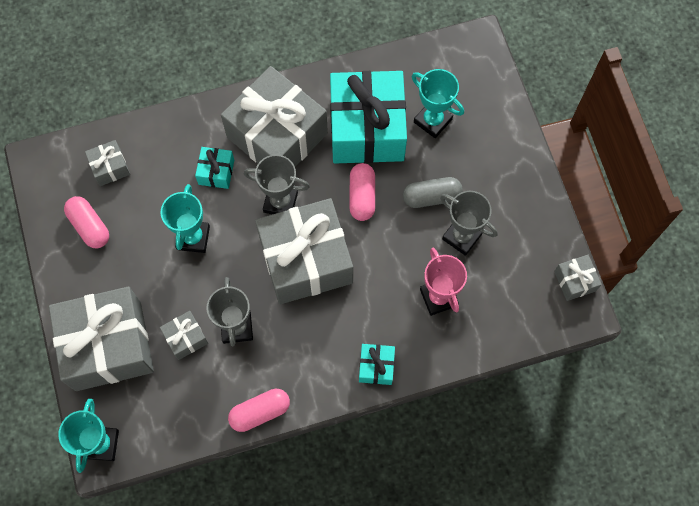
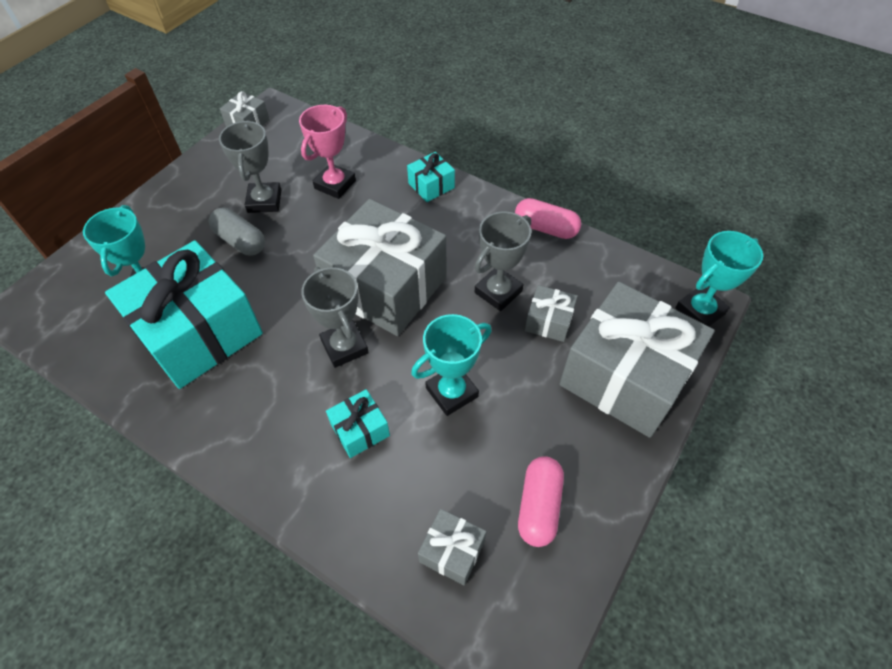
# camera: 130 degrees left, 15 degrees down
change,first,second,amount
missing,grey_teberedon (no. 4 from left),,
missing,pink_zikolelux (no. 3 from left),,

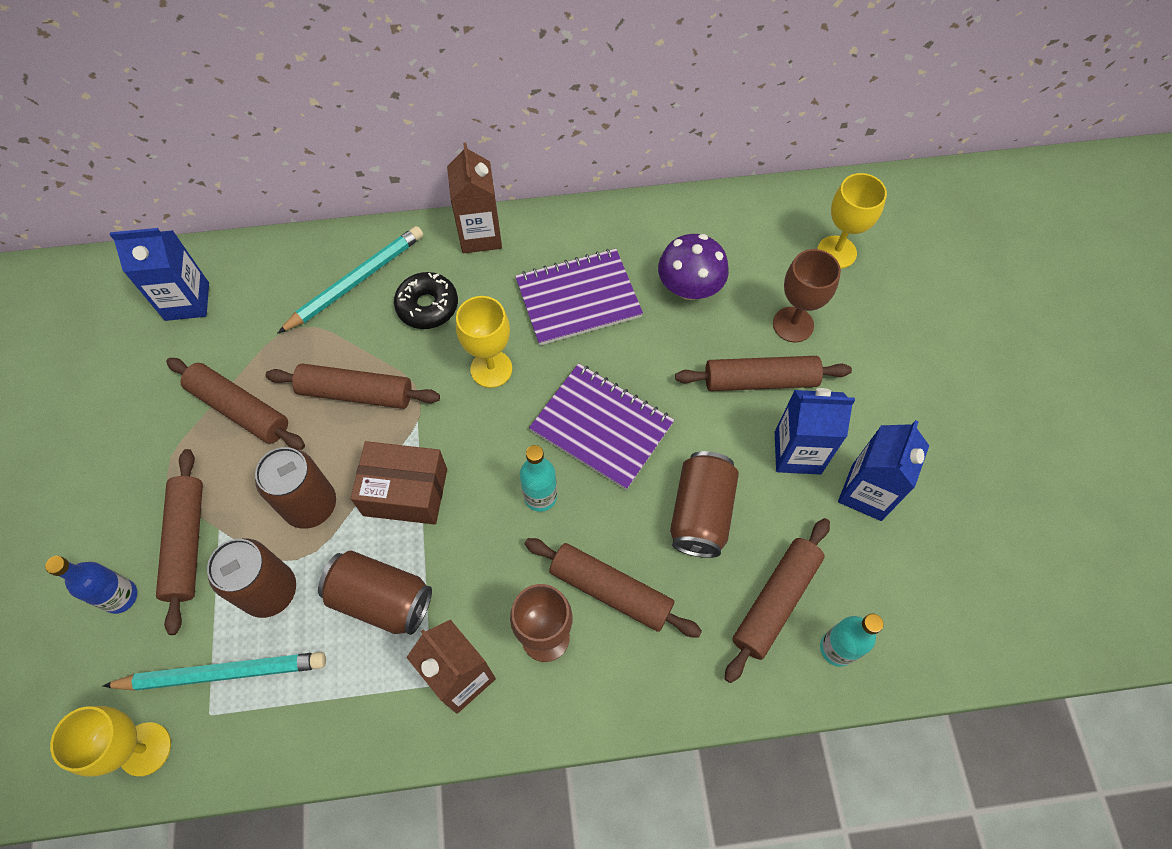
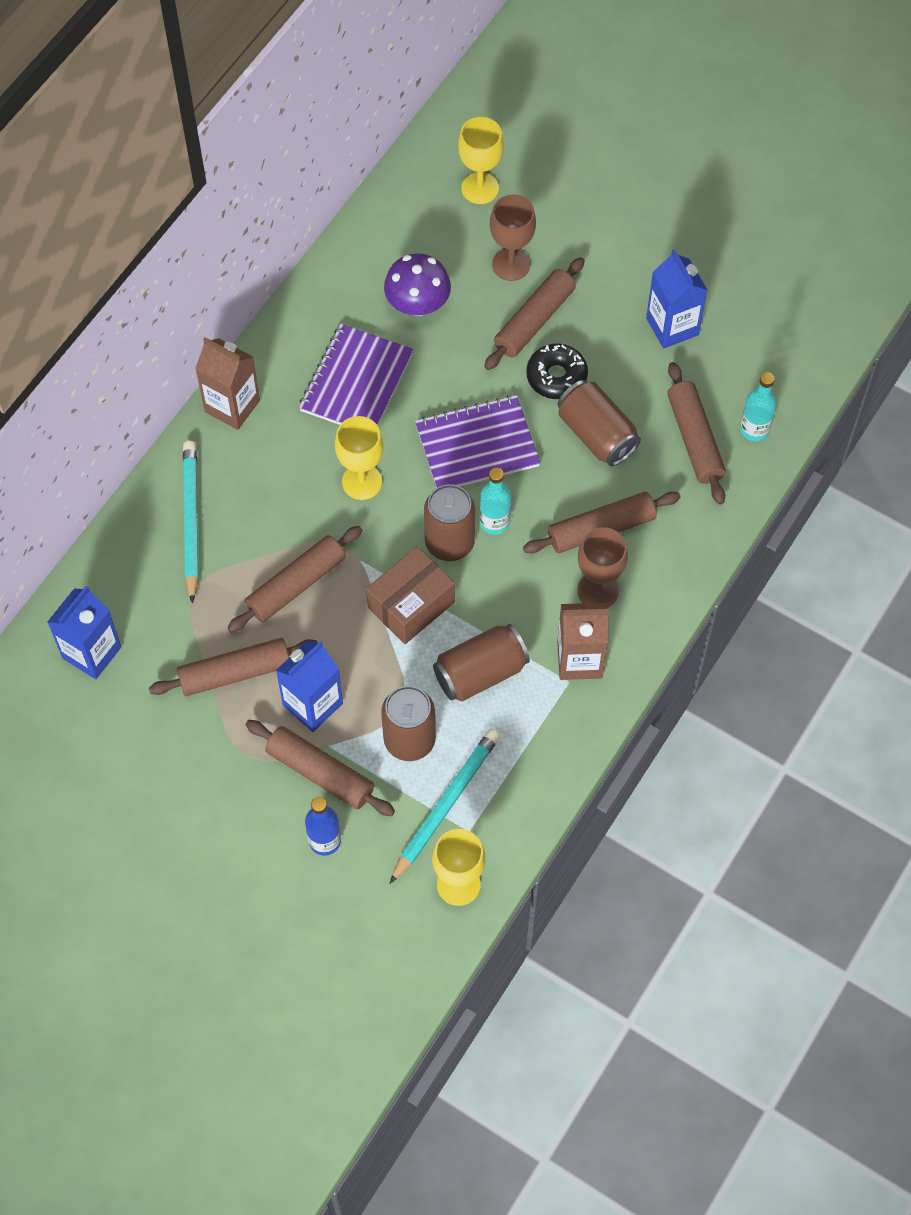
# camera: 50 degrees left, 0 degrees up
change,first,second,amount
relocated,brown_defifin (no. 2 from left),,
relocated,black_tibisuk,,
relocated,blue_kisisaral (no. 2 from left),,

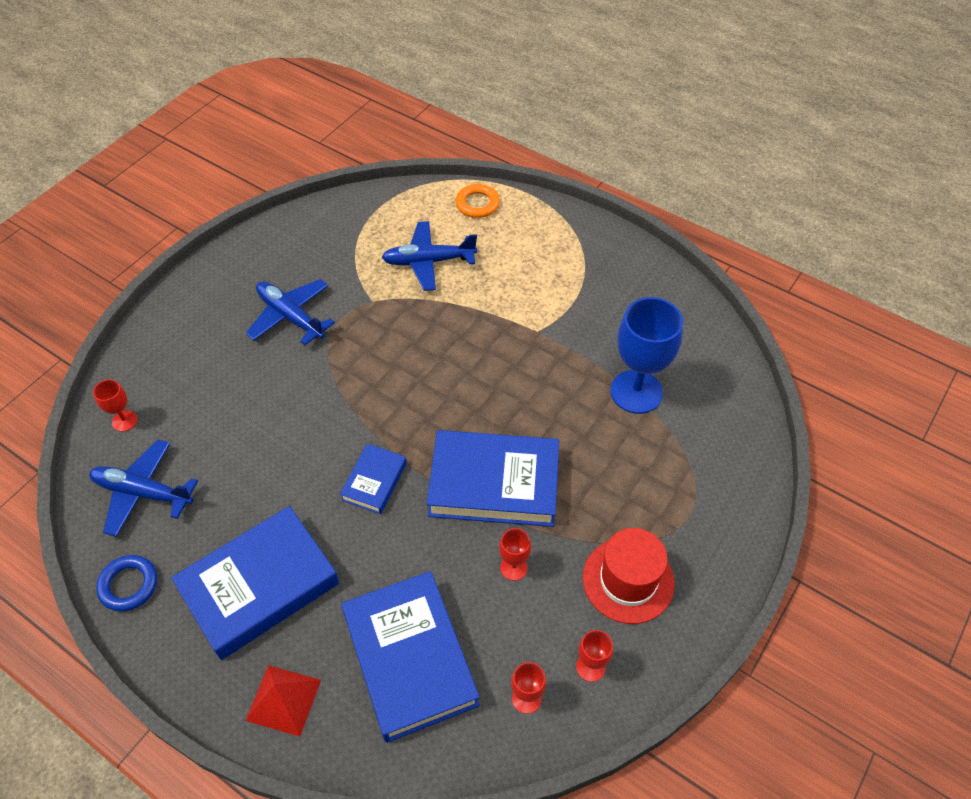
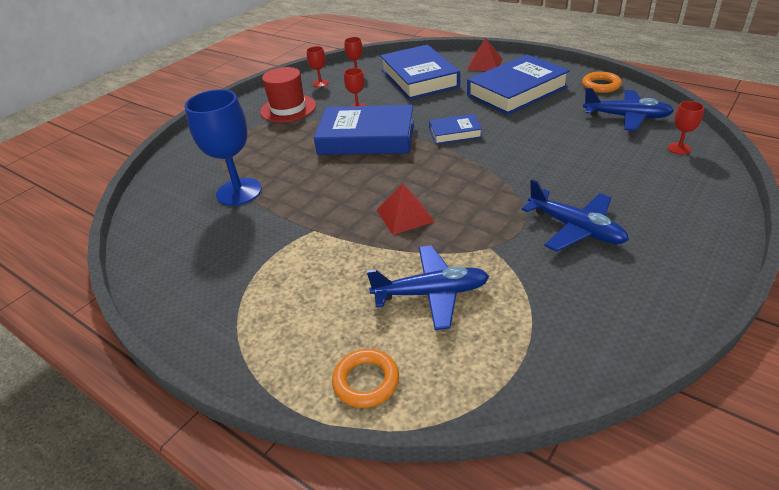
# camera: 175 degrees left, 15 degrees down
change,first,second,amount
colour,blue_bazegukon,orange_bazegukon (no. 2 from left),
spun,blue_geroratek (no. 2 from left in the first image),blue_geroratek (no. 3 from left),60 degrees clockwise
appeared,,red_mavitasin (no. 1 from left),

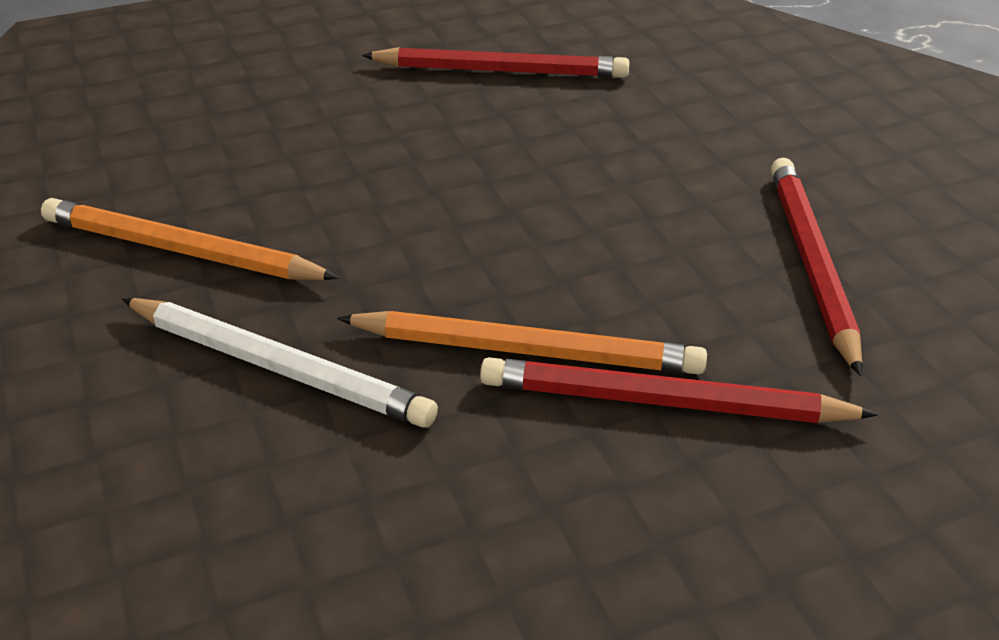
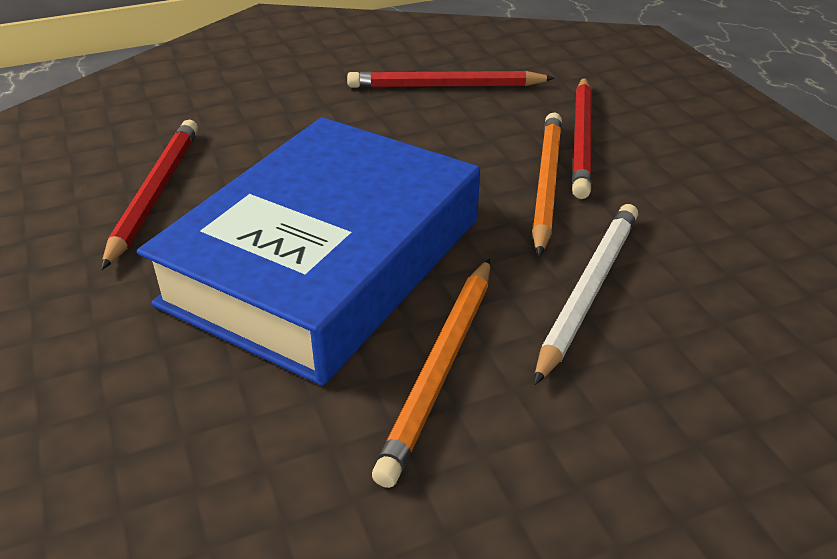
# camera: 90 degrees left, 0 degrees up
change,first,second,amount
appeared,,blue_geroratek,

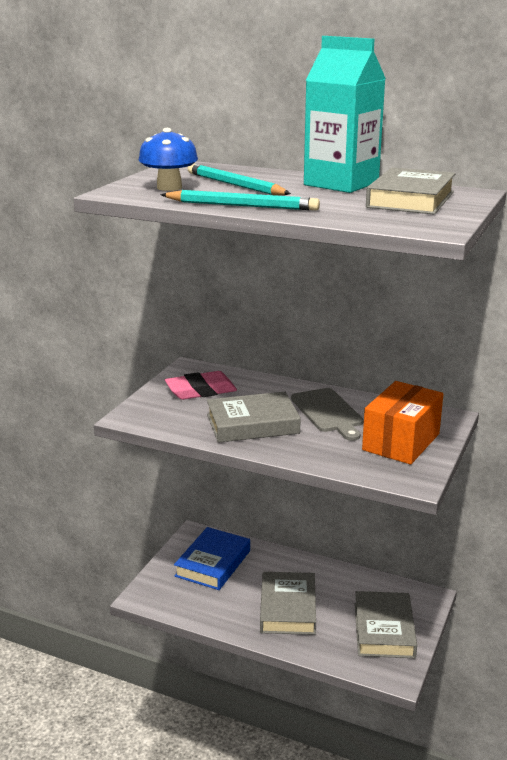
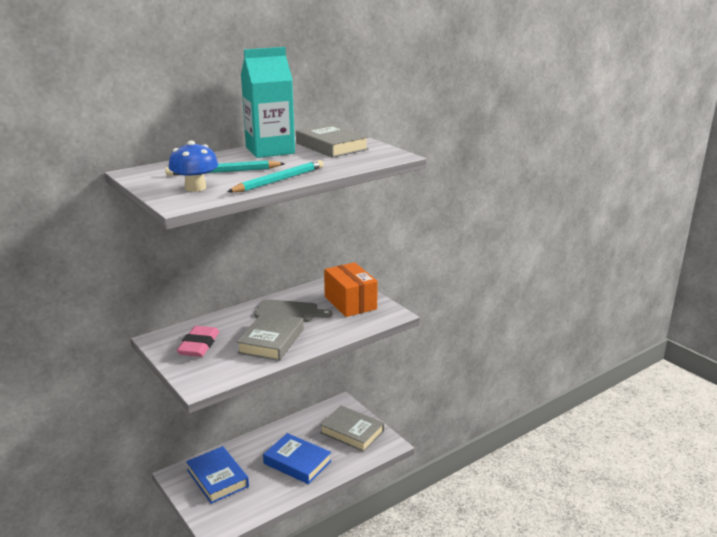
# camera: 60 degrees left, 0 degrees up
change,first,second,amount
colour,grey_geroratek (no. 2 from left),blue_geroratek (no. 2 from left),

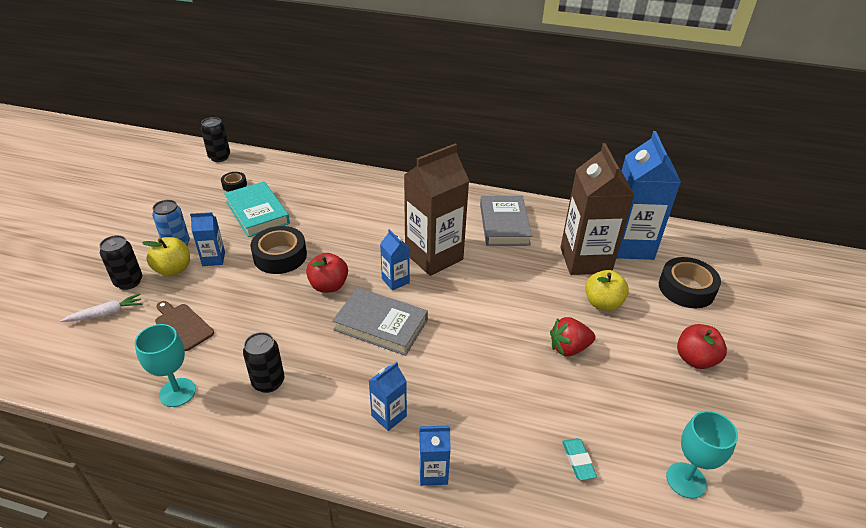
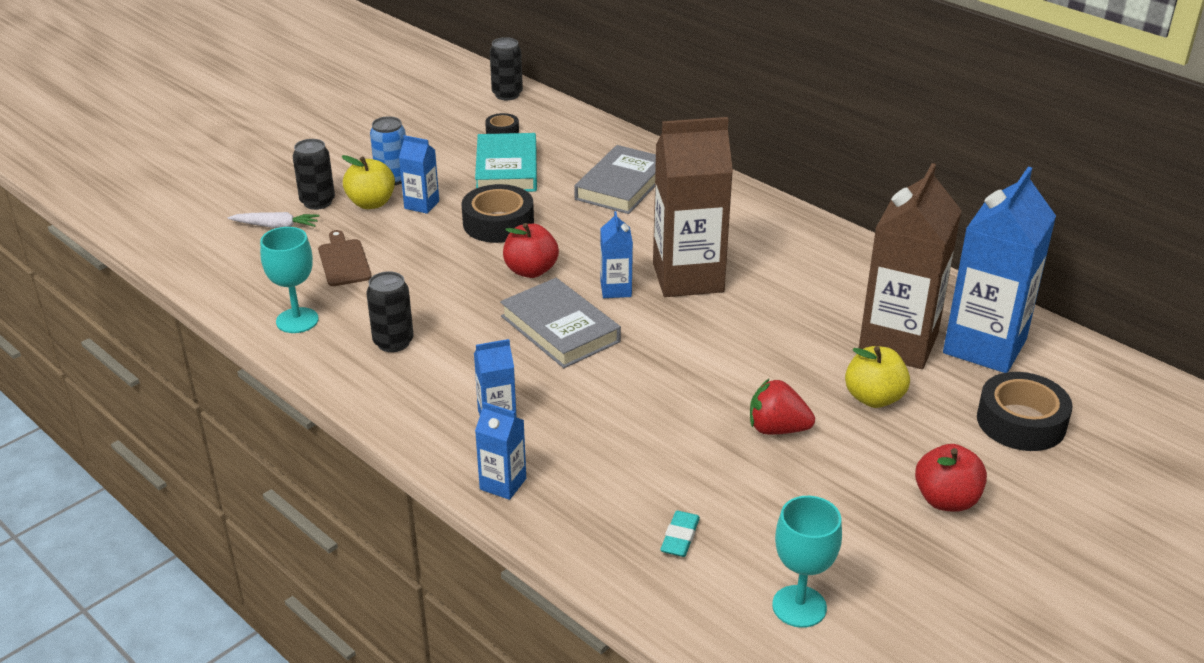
# camera: 30 degrees right, 5 degrees down
change,first,second,amount
relocated,grey_geroratek (no. 2 from left),,

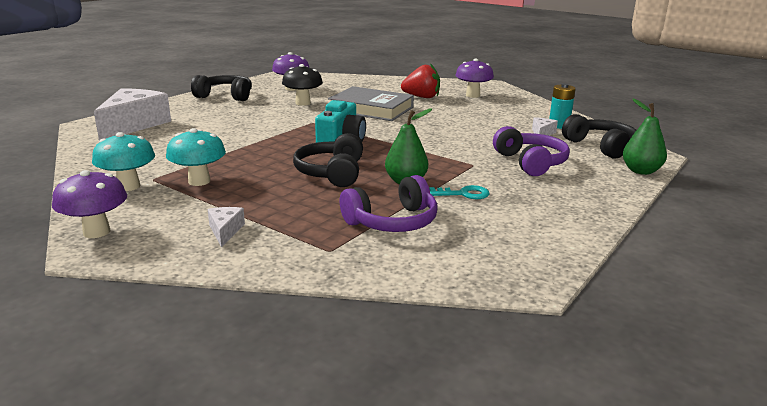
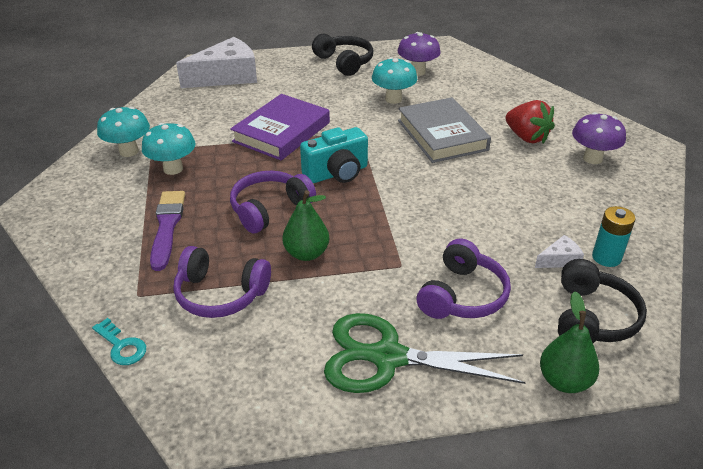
# camera: 45 degrees right, 15 degrees up
change,first,second,amount
missing,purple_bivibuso (no. 1 from left),,
missing,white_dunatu (no. 2 from left),,
colour,black_bivibuso,turquoise_bivibuso (no. 3 from left),
colour,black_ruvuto (no. 2 from left),purple_ruvuto (no. 2 from left),
relocated,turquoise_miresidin,,
appeared,,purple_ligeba,
appeared,,purple_geroratek,
appeared,,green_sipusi,

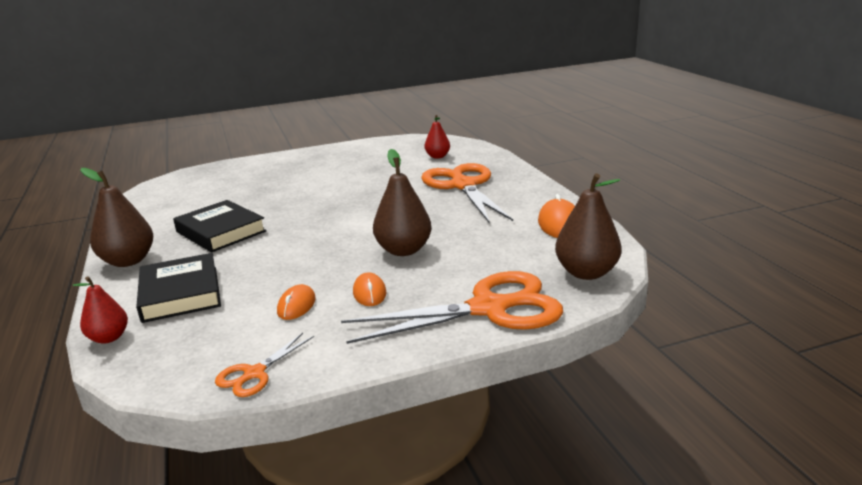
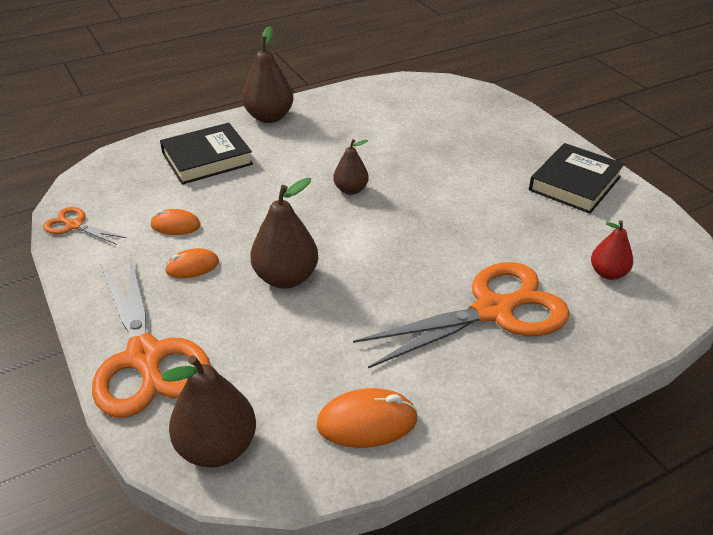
# camera: 80 degrees right, 15 degrees up
change,first,second,amount
missing,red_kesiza (no. 1 from left),,
relocated,black_geroratek (no. 2 from left),,
appeared,,brown_kesiza (no. 4 from left),

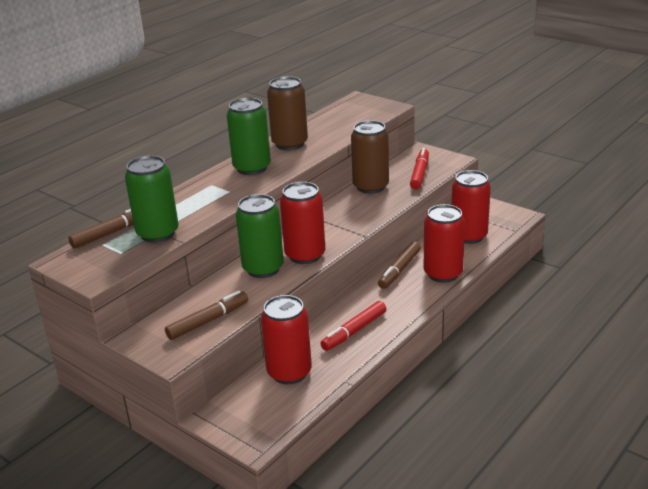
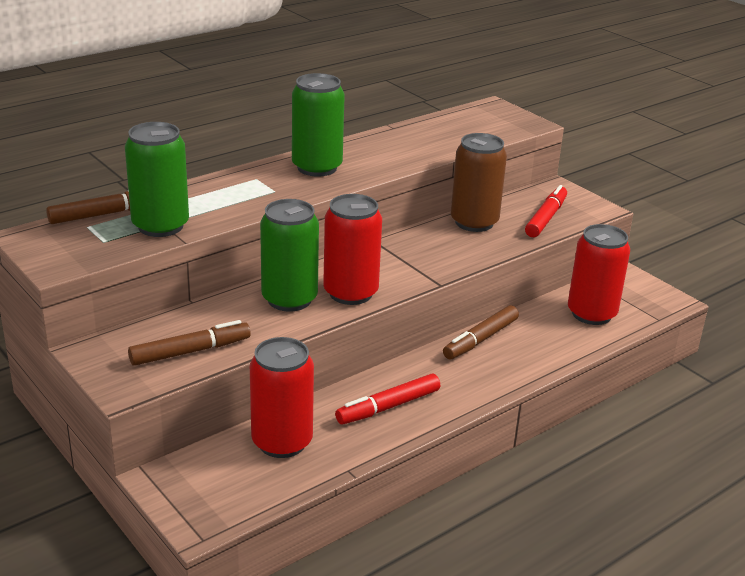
# camera: 10 degrees right, 0 degrees up
change,first,second,amount
missing,brown_defifin (no. 1 from left),,
missing,red_defifin (no. 3 from left),,

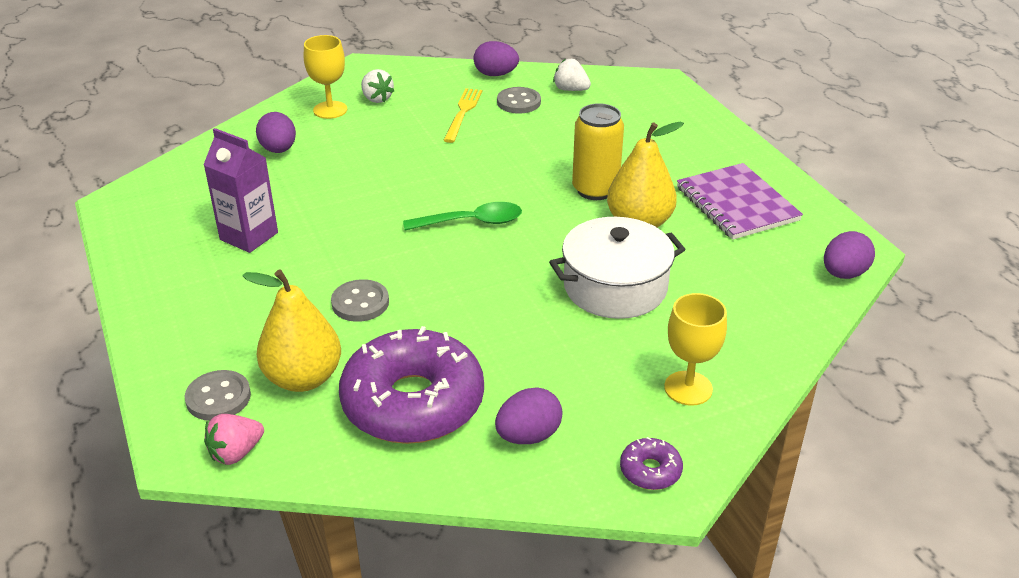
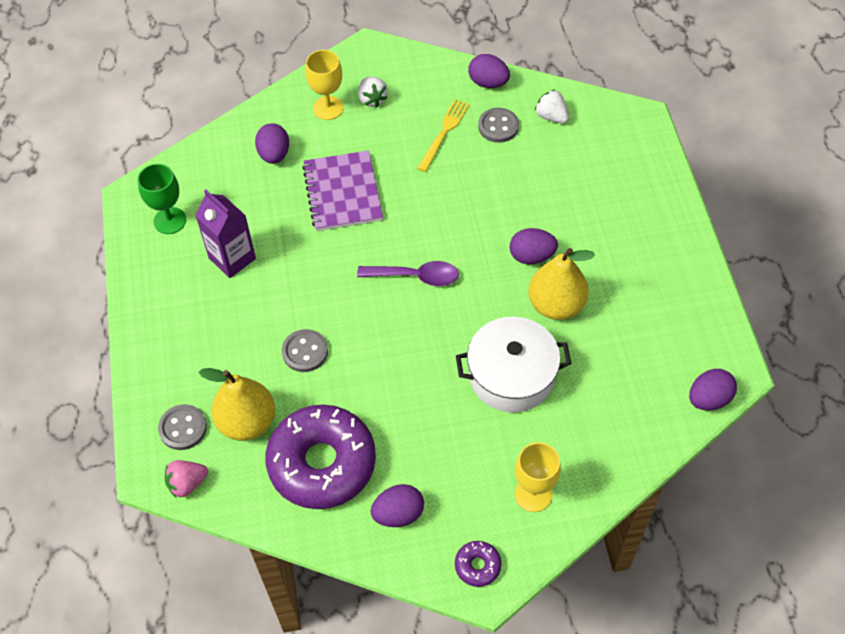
# camera: 15 degrees right, 20 degrees up
change,first,second,amount
colour,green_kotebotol,purple_kotebotol,
exchanged,yellow_defifin,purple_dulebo (no. 4 from left),
relocated,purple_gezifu,,
appeared,,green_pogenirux,

